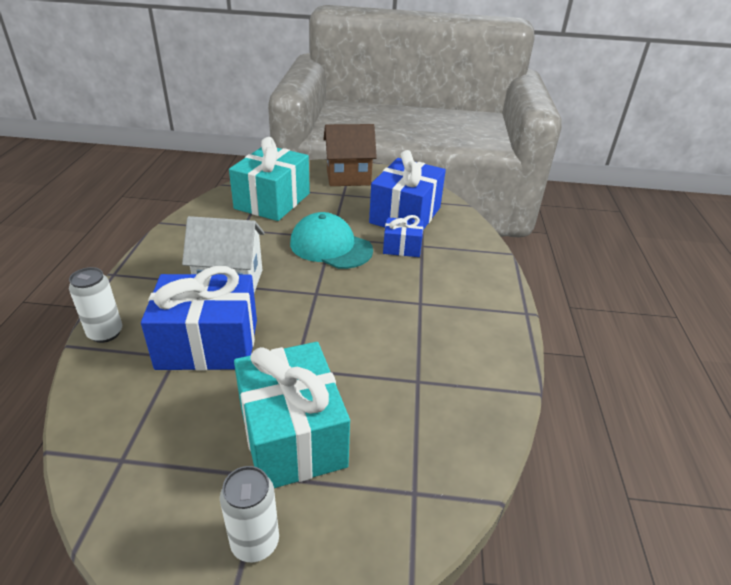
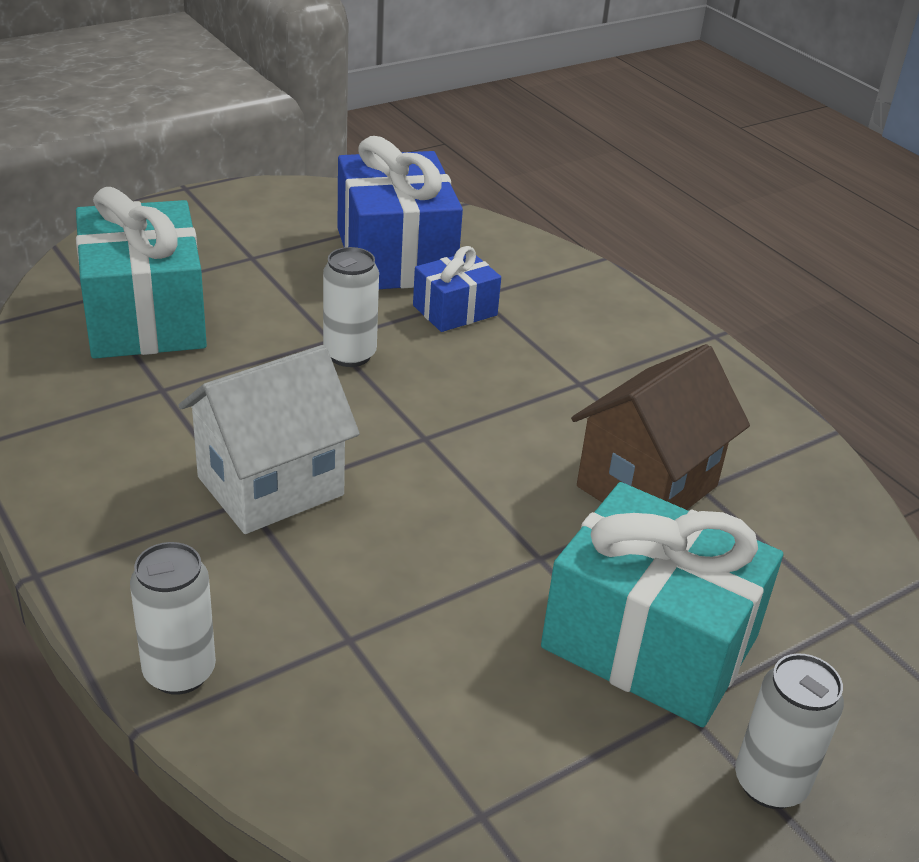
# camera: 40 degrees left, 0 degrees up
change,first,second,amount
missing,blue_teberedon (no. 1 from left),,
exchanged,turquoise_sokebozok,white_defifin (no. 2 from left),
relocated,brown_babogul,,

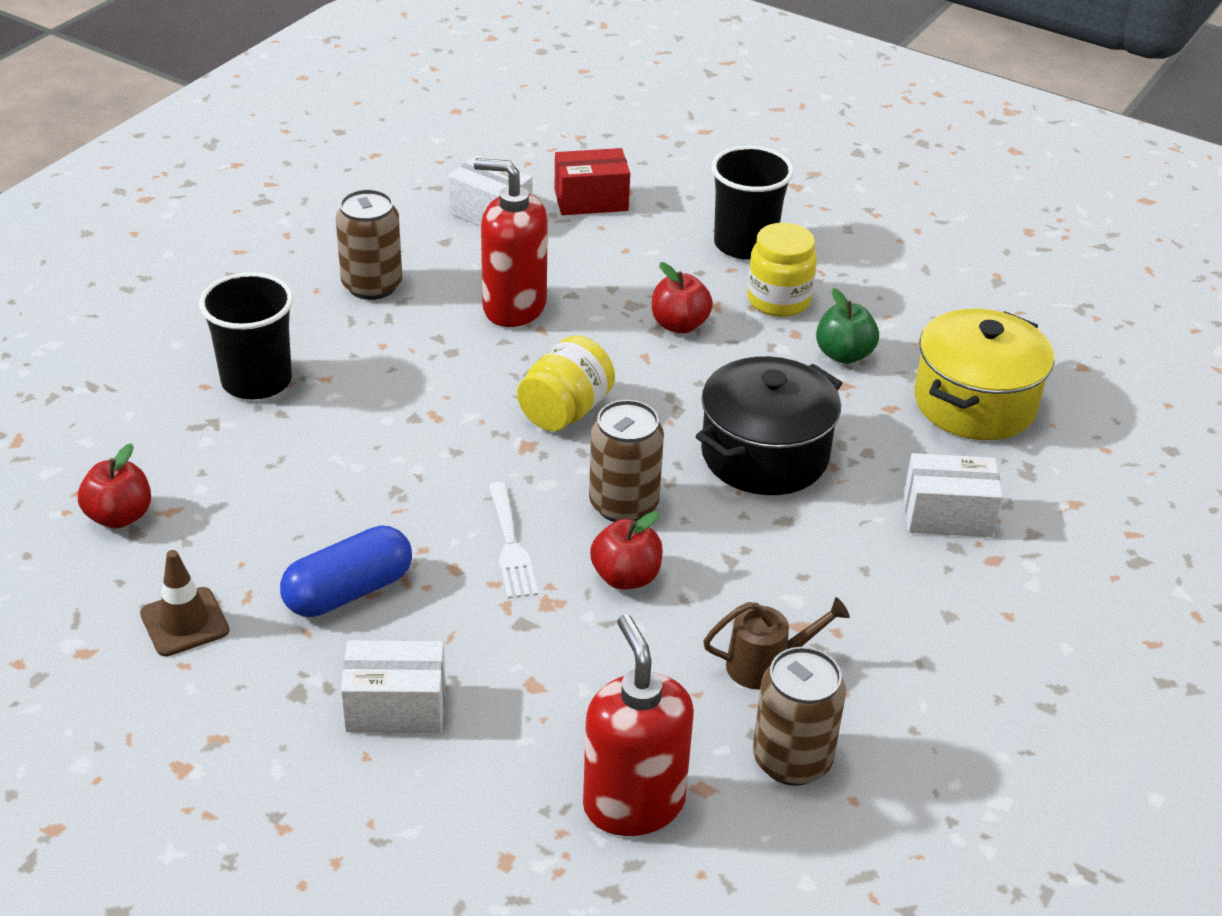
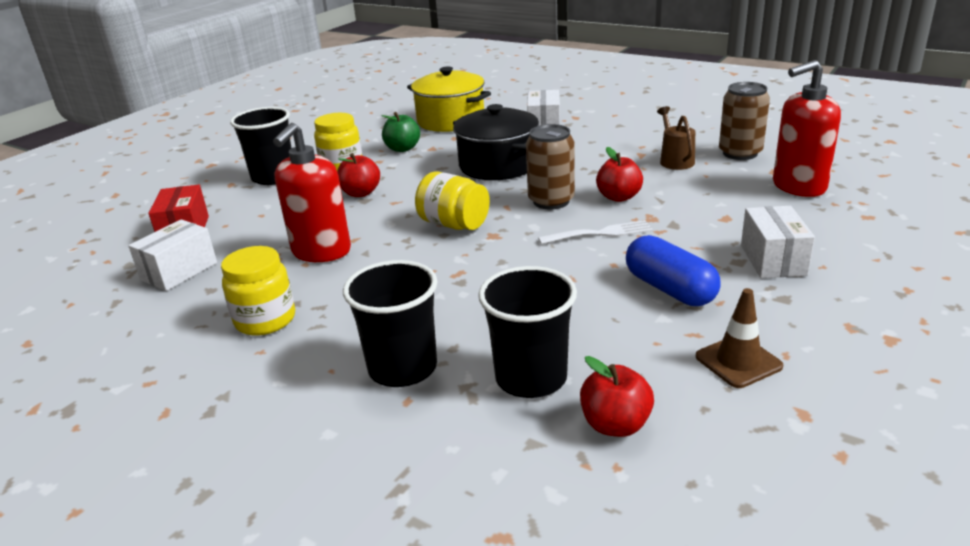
# camera: 85 degrees left, 10 degrees down
change,first,second,amount
exchanged,brown_defifin (no. 1 from left),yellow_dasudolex (no. 1 from left),
appeared,,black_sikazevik (no. 3 from left),

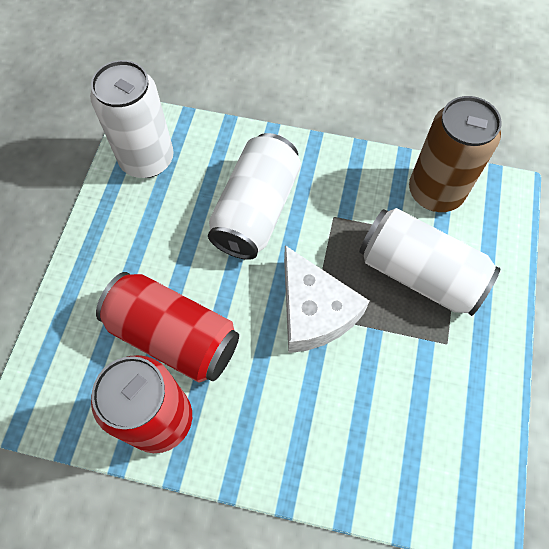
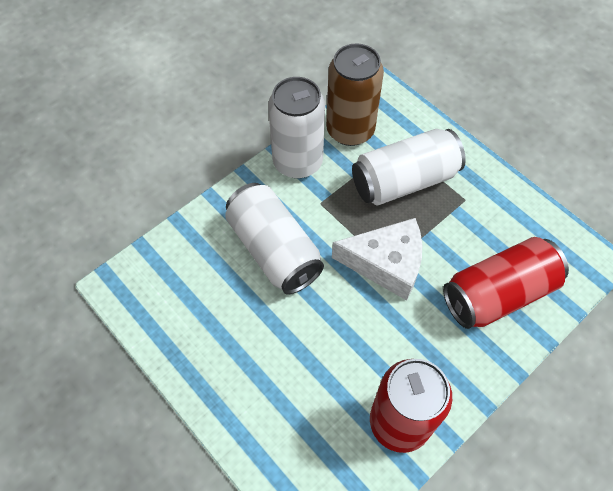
# camera: 55 degrees left, 5 degrees down
change,first,second,amount
relocated,white_defifin (no. 1 from left in the first image),white_defifin (no. 2 from left),
relocated,red_defifin (no. 2 from left),,

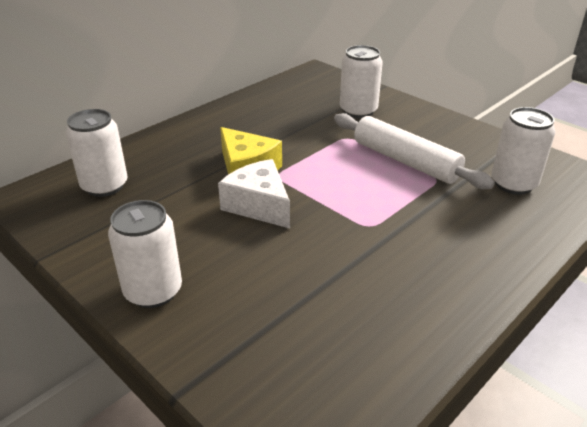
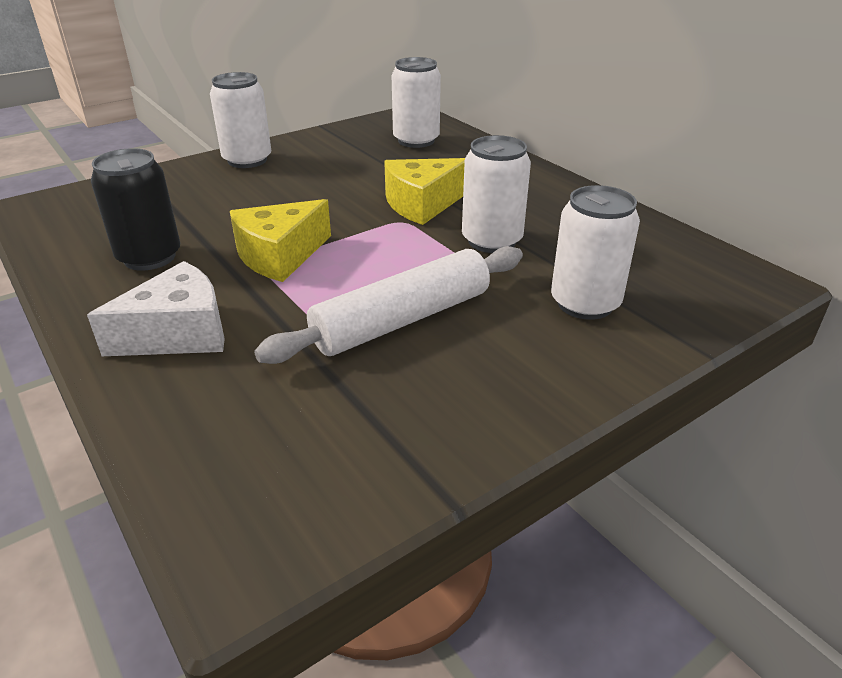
# camera: 100 degrees right, 0 degrees up
change,first,second,amount
relocated,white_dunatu,,
relocated,white_defifin (no. 4 from left in the first image),white_defifin (no. 3 from left),
appeared,,black_defifin,
appeared,,yellow_dunatu (no. 1 from left),

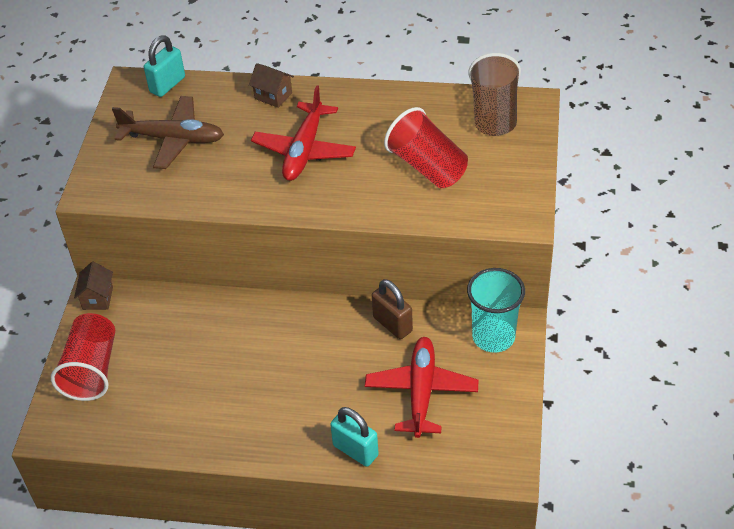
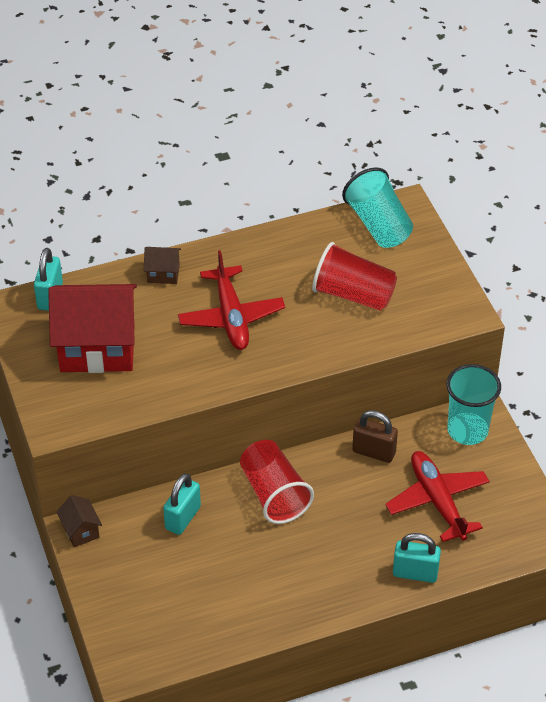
# camera: 30 degrees left, 0 degrees up
change,first,second,amount
relocated,red_sikazevik (no. 1 from left),,
exchanged,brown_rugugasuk,red_babogul,
colour,brown_sikazevik,turquoise_sikazevik (no. 1 from left),
appeared,,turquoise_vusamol (no. 2 from left),

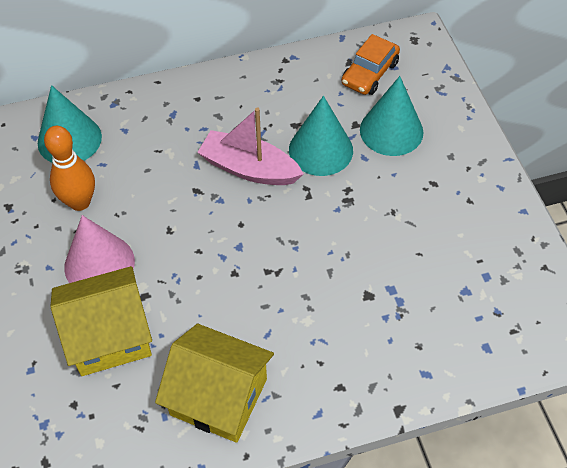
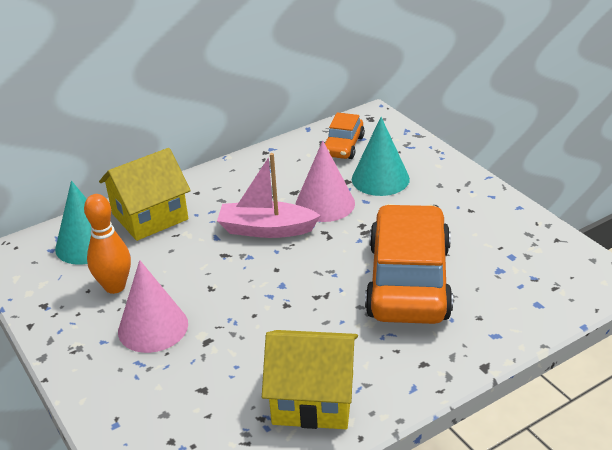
# camera: 15 degrees left, 20 degrees down
change,first,second,amount
relocated,yellow_babogul (no. 1 from left),,
colour,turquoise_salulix (no. 2 from left),pink_salulix (no. 2 from left),
appeared,,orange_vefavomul (no. 2 from left),

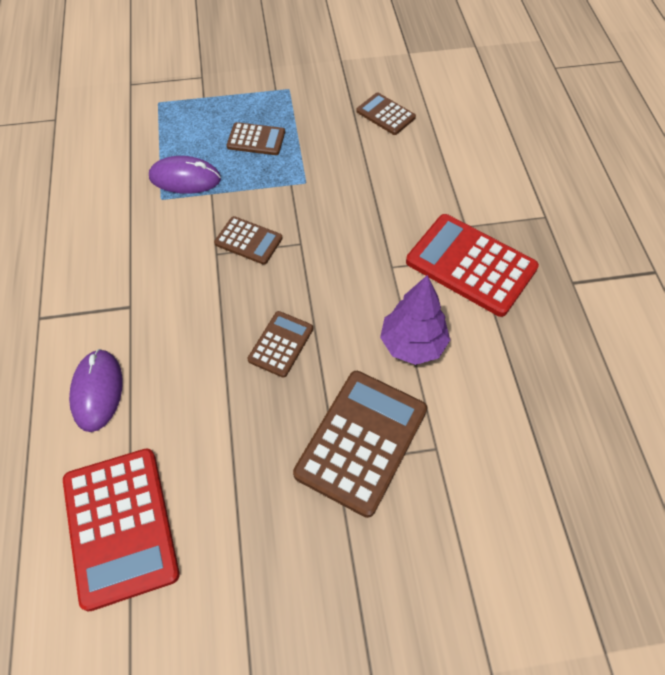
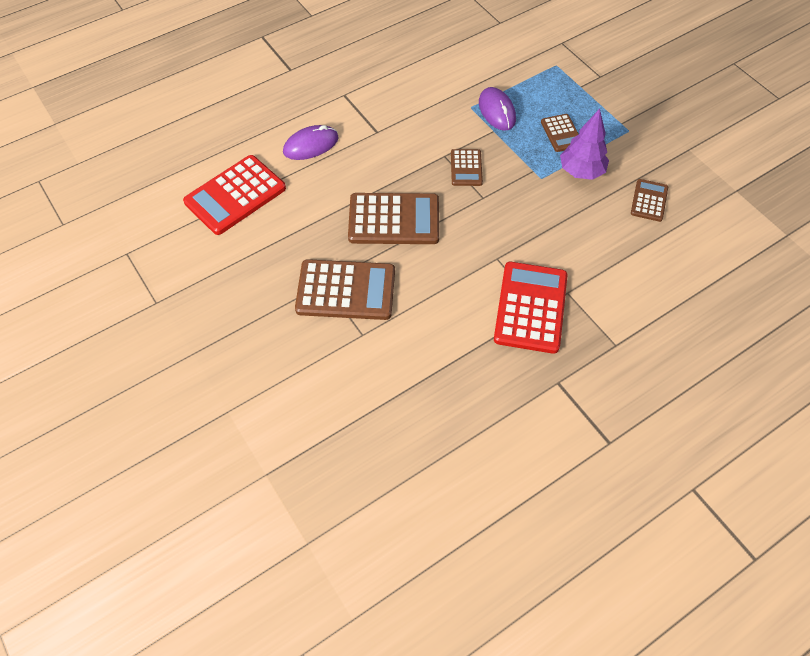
# camera: 65 degrees right, 0 degrees up
change,first,second,amount
size,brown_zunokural (no. 3 from left in the first image),brown_zunokural (no. 2 from left),x1.88
relocated,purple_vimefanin,,

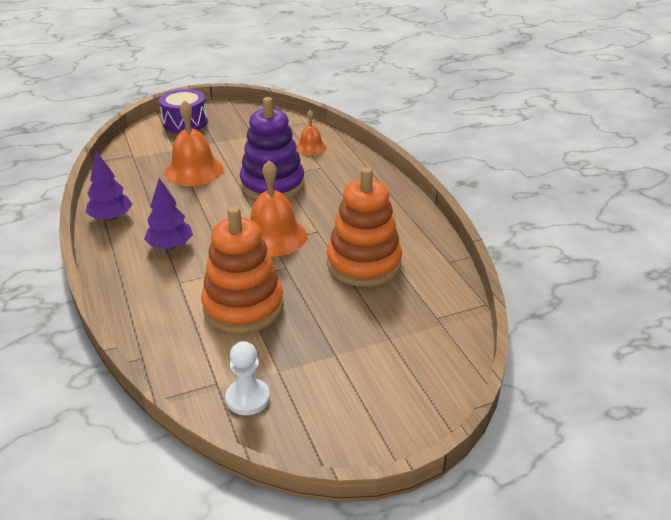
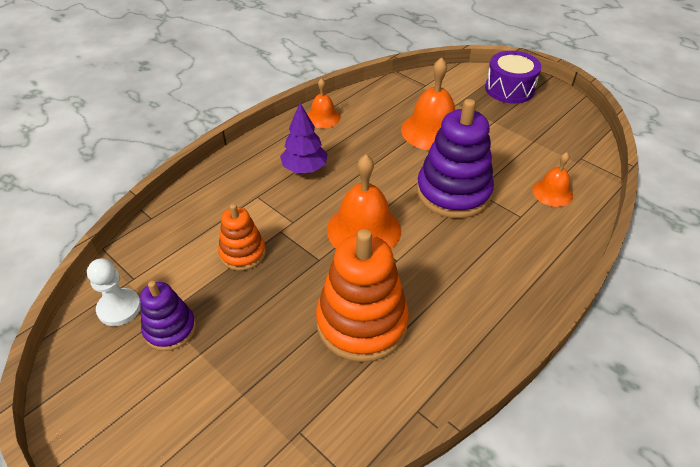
# camera: 65 degrees right, 10 degrees up
change,first,second,amount
exchanged,purple_vimefanin (no. 1 from left),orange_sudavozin (no. 1 from left),
size,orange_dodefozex (no. 1 from left),,x0.56
appeared,,purple_dodefozex (no. 1 from left),

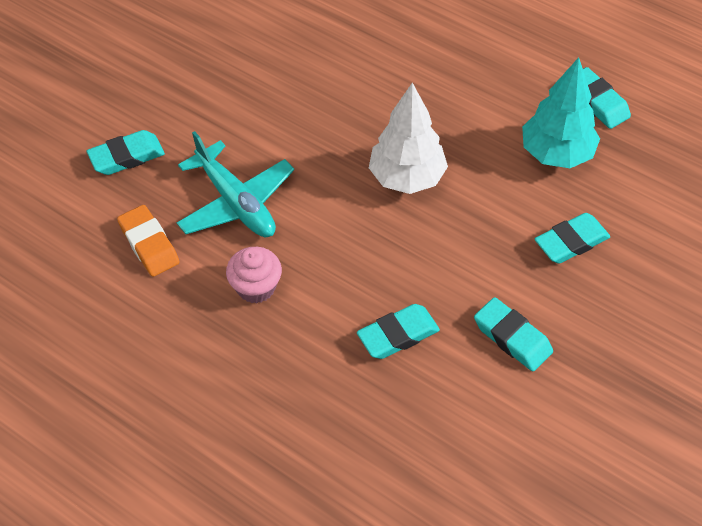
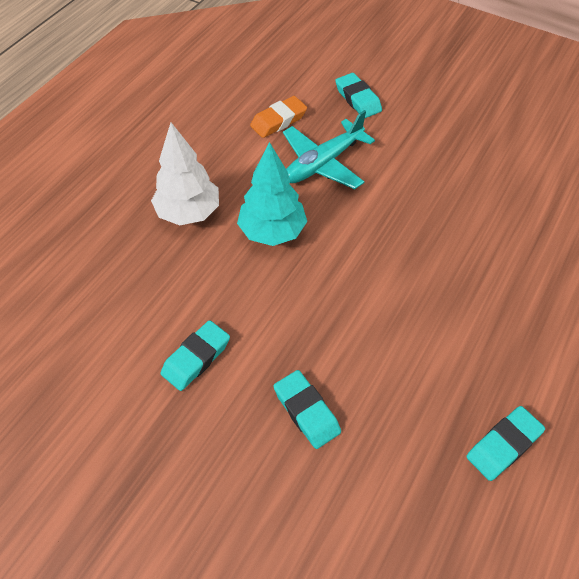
# camera: 85 degrees right, 0 degrees up
change,first,second,amount
missing,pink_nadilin,,
missing,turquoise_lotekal (no. 2 from left),,
relocated,white_vimefanin,,
relocated,turquoise_vimefanin,,

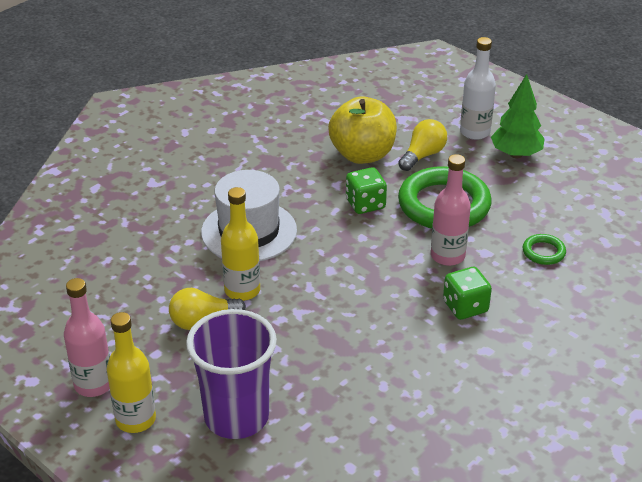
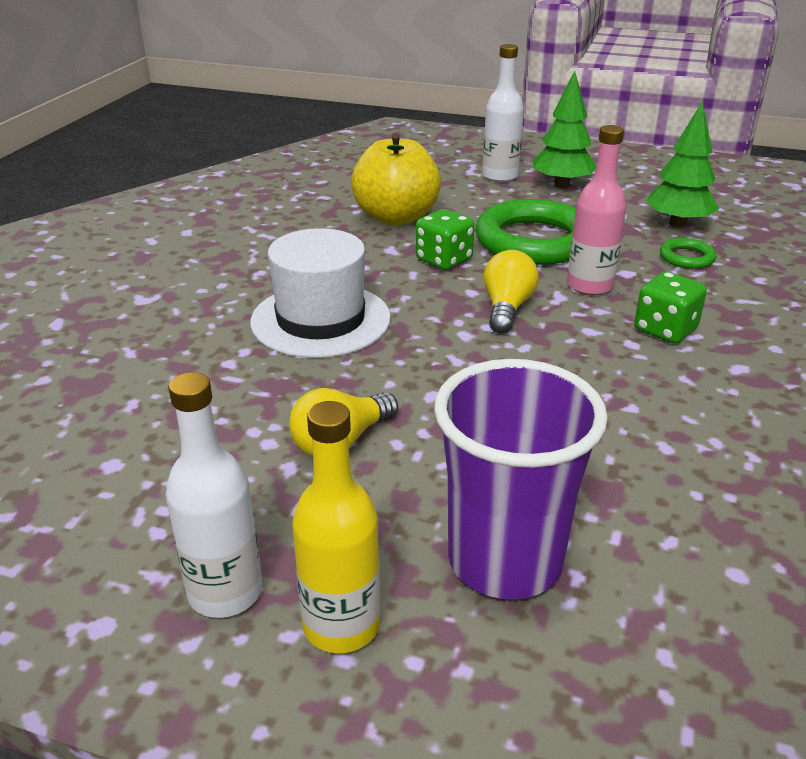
# camera: 25 degrees left, 5 degrees down
change,first,second,amount
colour,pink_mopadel (no. 1 from left),white_mopadel (no. 1 from left),
missing,yellow_mopadel (no. 2 from left),,
relocated,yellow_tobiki (no. 2 from left),,
appeared,,green_vimefanin (no. 2 from left),

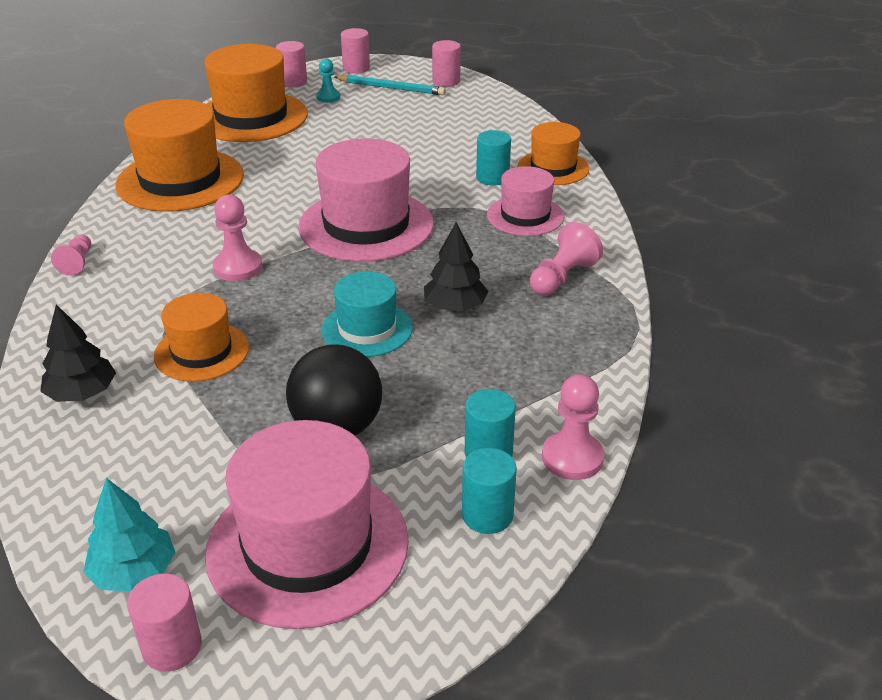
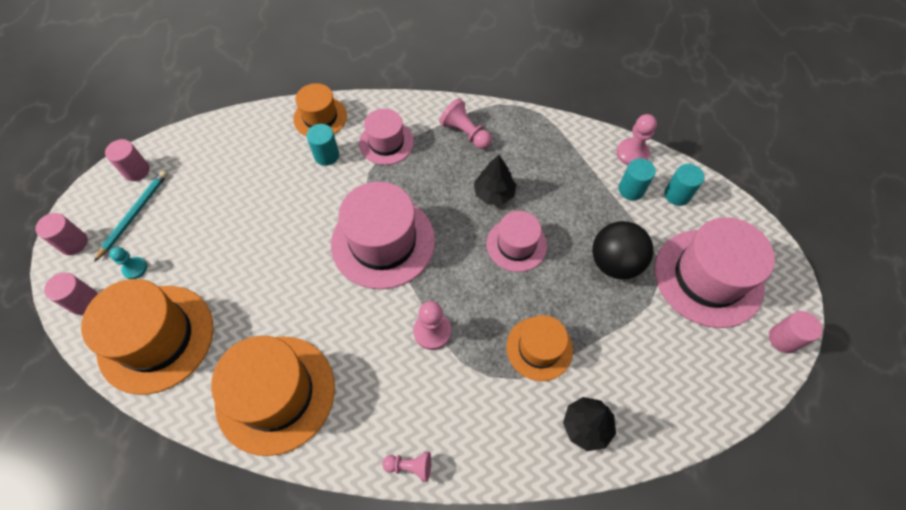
# camera: 85 degrees left, 25 degrees up
change,first,second,amount
missing,turquoise_vimefanin,,
colour,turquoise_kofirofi,pink_kofirofi (no. 3 from left),

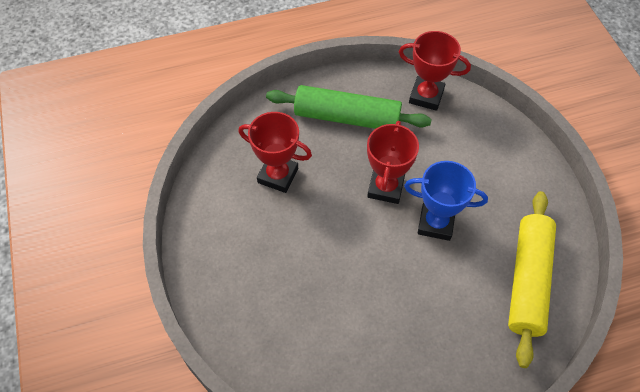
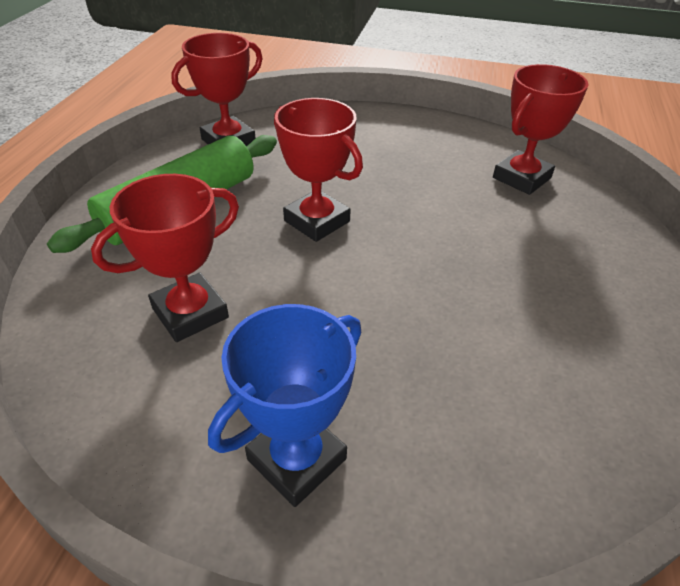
# camera: 60 degrees left, 15 degrees down
change,first,second,amount
relocated,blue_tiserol,,
exchanged,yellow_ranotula,red_tiserol (no. 4 from left),

